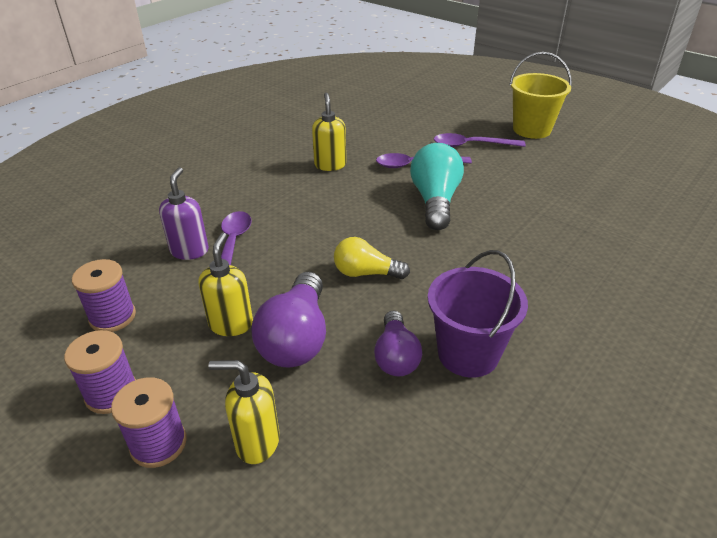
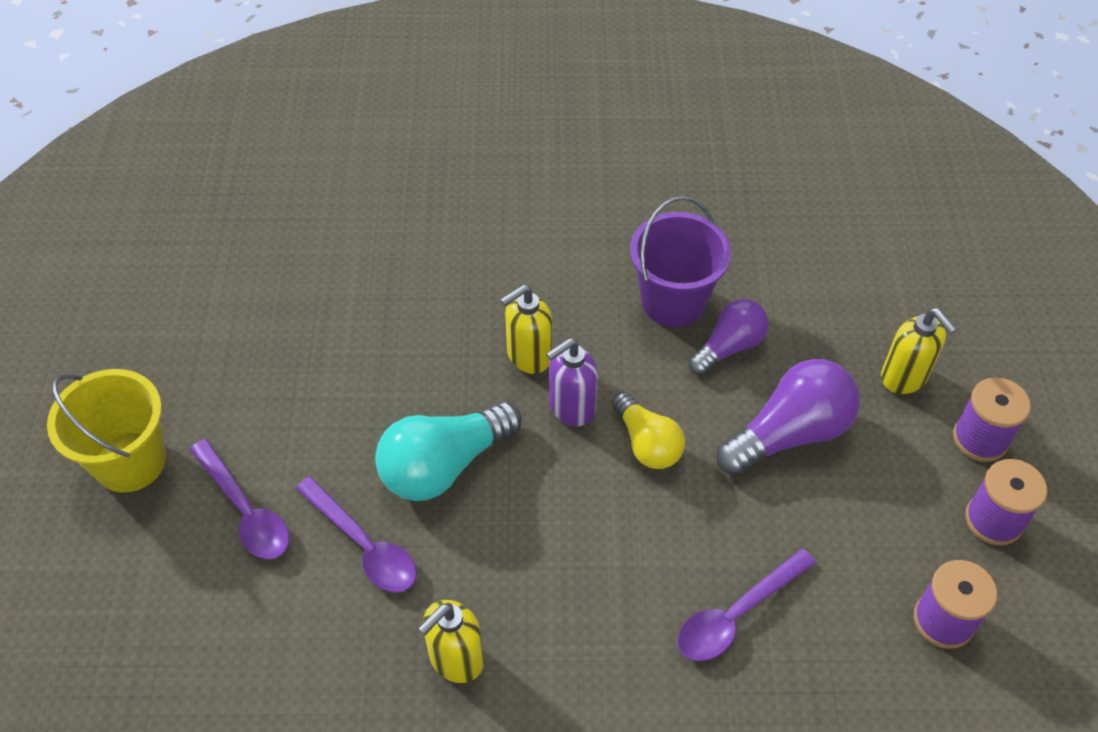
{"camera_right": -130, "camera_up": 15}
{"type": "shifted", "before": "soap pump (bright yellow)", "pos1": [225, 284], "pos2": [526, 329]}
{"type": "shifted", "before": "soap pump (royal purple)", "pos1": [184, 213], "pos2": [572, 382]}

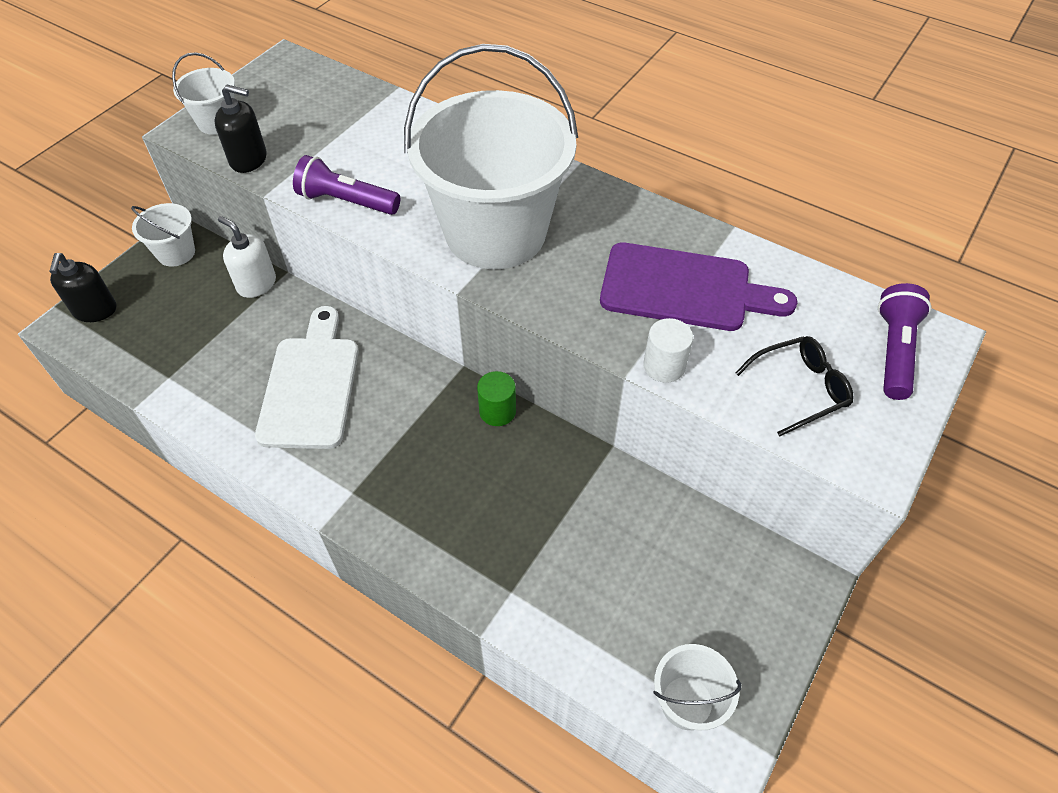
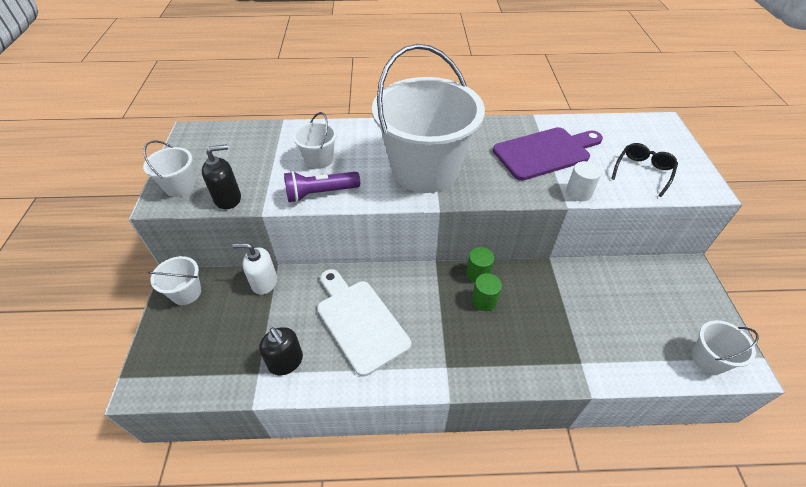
{"camera_right": -35, "camera_up": -5}
{"type": "shifted", "before": "soap pump (jet-black)", "pos1": [83, 287], "pos2": [281, 351]}
{"type": "new", "after": "sand bucket (snow-white)", "pos2": [315, 140]}
{"type": "new", "after": "solid cylinder (green)", "pos2": [487, 292]}
{"type": "gone", "before": "pocket torch (royal purple)", "pos1": [904, 341]}

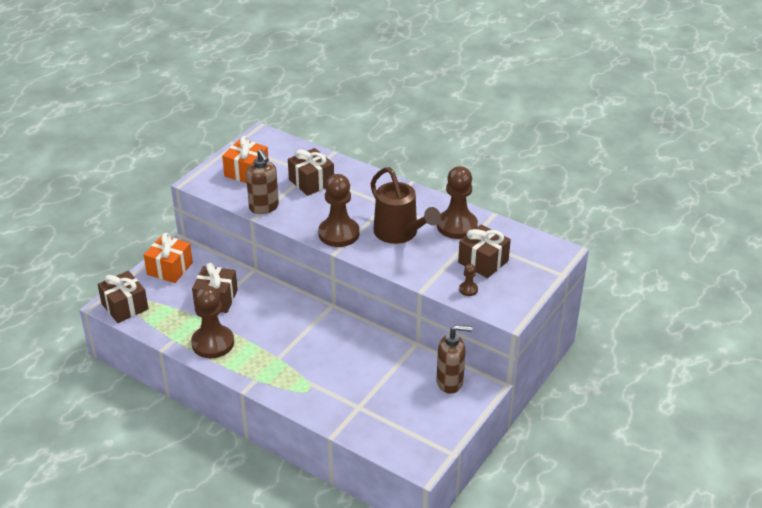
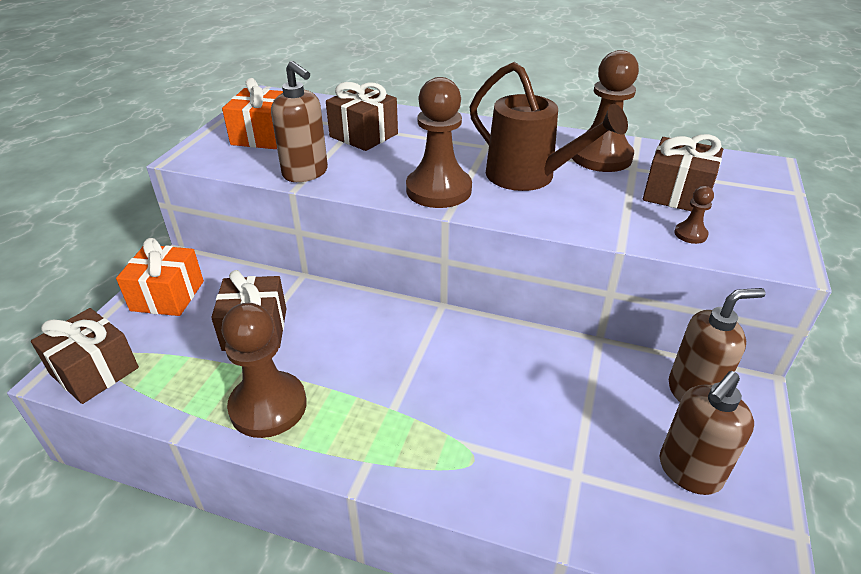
{"camera_right": -15, "camera_up": 0}
{"type": "new", "after": "soap pump (brown)", "pos2": [707, 433]}

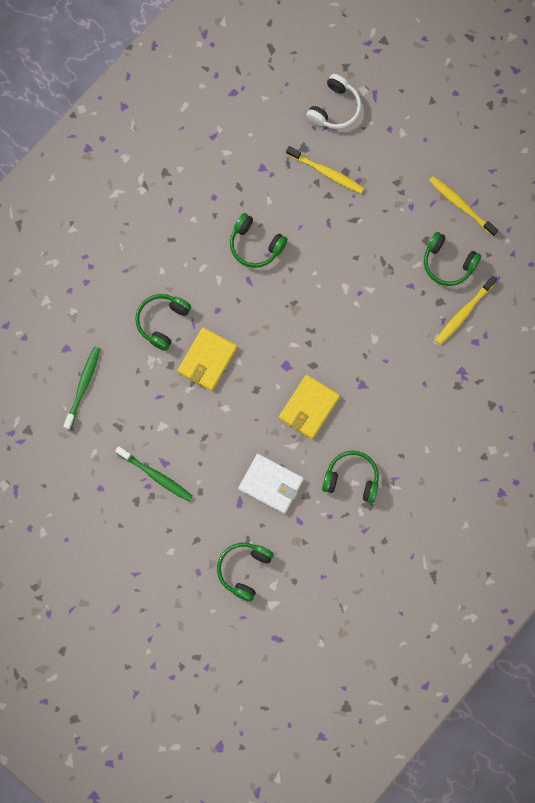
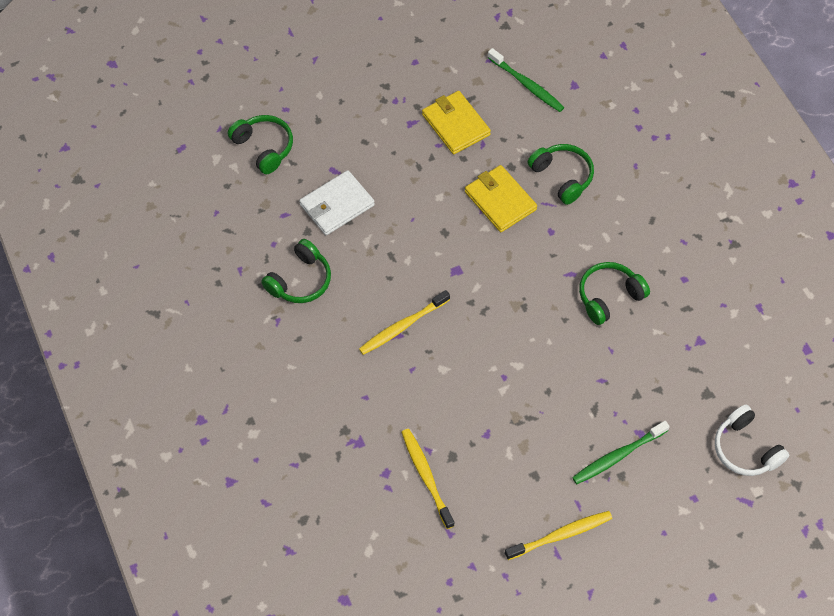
{"camera_right": 115, "camera_up": -15}
{"type": "shifted", "before": "tooth brush (bright yellow)", "pos1": [325, 169], "pos2": [404, 322]}
{"type": "shifted", "before": "card wallet (bright yellow)", "pos1": [309, 407], "pos2": [456, 122]}
{"type": "shifted", "before": "tooth brush (green)", "pos1": [154, 474], "pos2": [621, 452]}
{"type": "gone", "before": "over-ear headphones (green)", "pos1": [452, 259]}

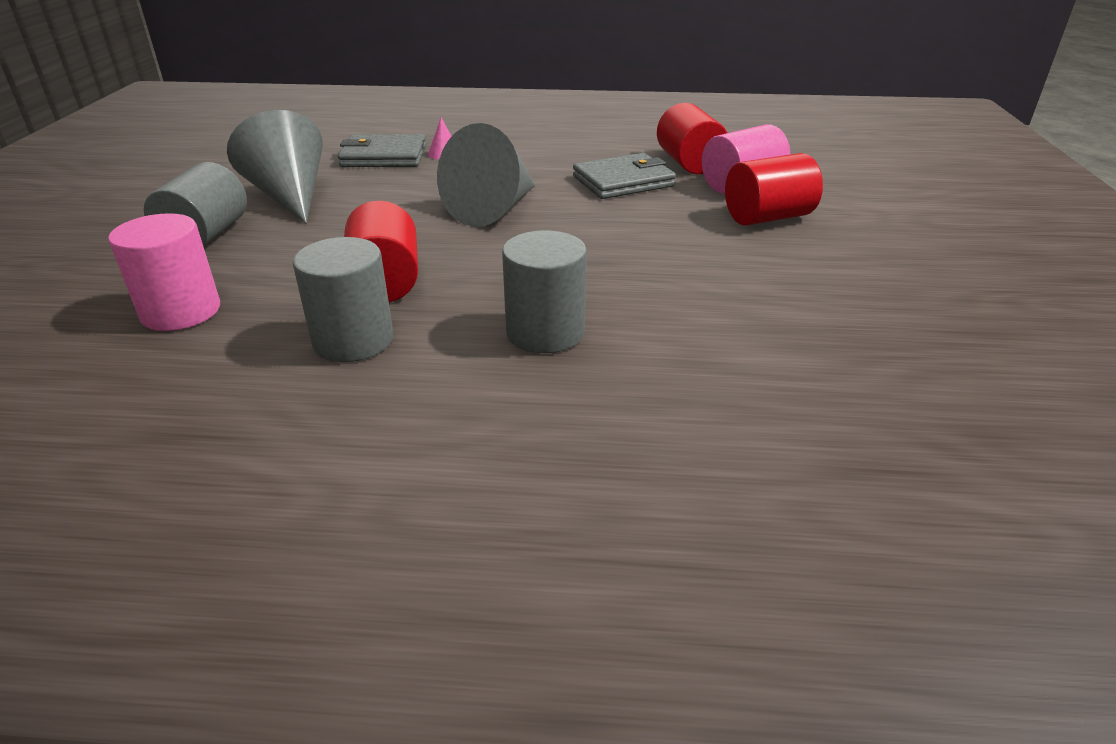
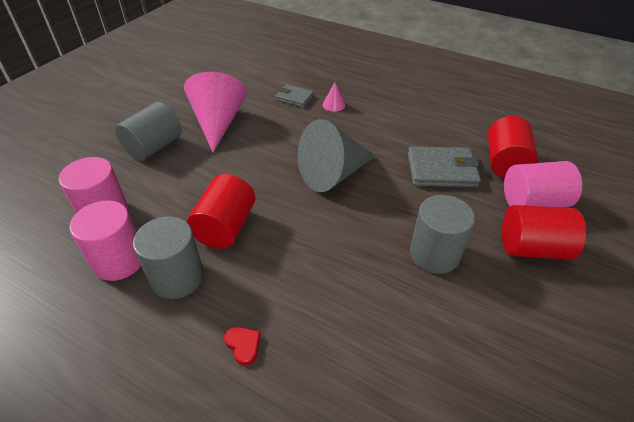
{"camera_right": 25, "camera_up": 10}
{"type": "new", "after": "solid cylinder (rose-pink)", "pos2": [105, 240]}
{"type": "repainted", "before": "cone shape (grey)", "after": "cone shape (rose-pink)", "pos1": [275, 167], "pos2": [215, 112]}
{"type": "new", "after": "heart (red)", "pos2": [242, 346]}
{"type": "scaled", "before": "card wallet (grey)", "pos1": [382, 150], "pos2": [294, 95], "scale": 0.6}
{"type": "shifted", "before": "solid cylinder (grey)", "pos1": [544, 291], "pos2": [442, 234]}

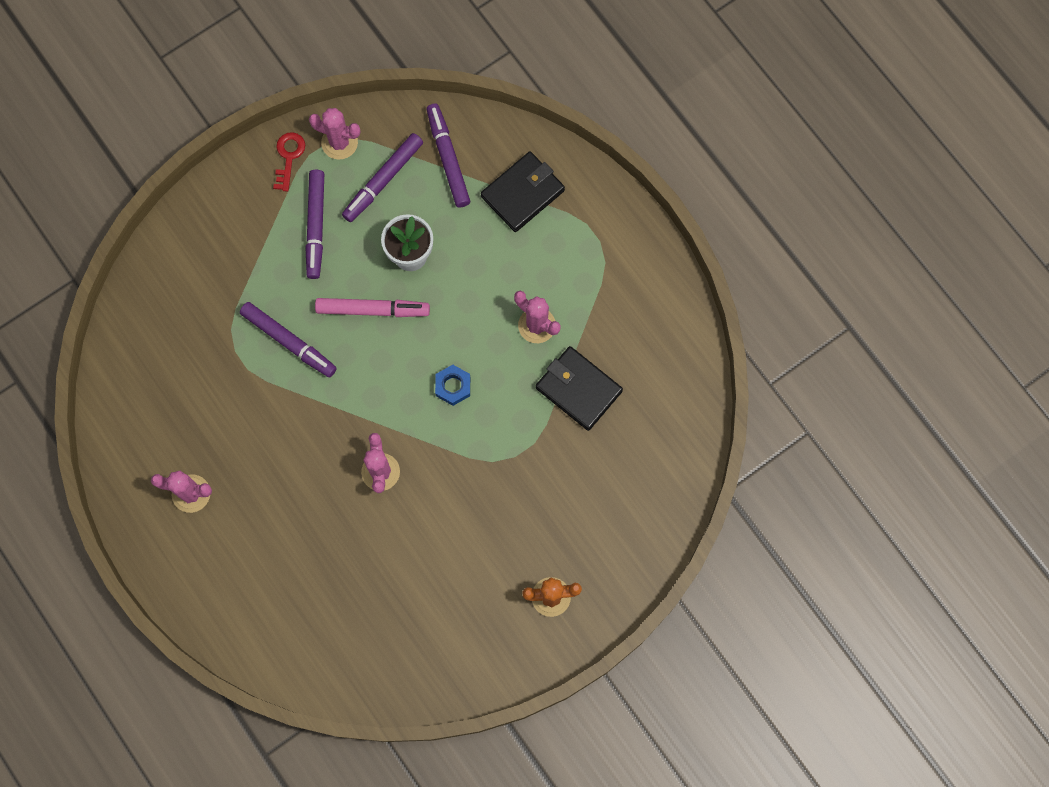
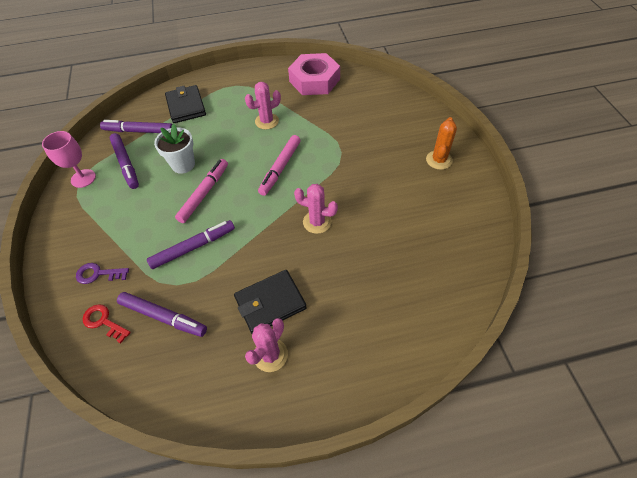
{"camera_right": -65, "camera_up": -20}
{"type": "swapped", "before": "prickly plant (rose-pink)", "after": "chalice (rose-pink)", "pos1": [334, 133], "pos2": [69, 159]}
{"type": "new", "after": "key (royal purple)", "pos2": [102, 273]}
{"type": "shifted", "before": "key (red)", "pos1": [289, 162], "pos2": [107, 323]}
{"type": "shifted", "before": "marker pen (royal purple)", "pos1": [314, 224], "pos2": [162, 314]}
{"type": "shifted", "before": "card wallet (jet-black)", "pos1": [579, 388], "pos2": [270, 302]}
{"type": "swapped", "before": "hex nut (blue)", "after": "marker pen (rose-pink)", "pos1": [452, 385], "pos2": [279, 165]}
{"type": "new", "after": "hex nut (rose-pink)", "pos2": [314, 74]}

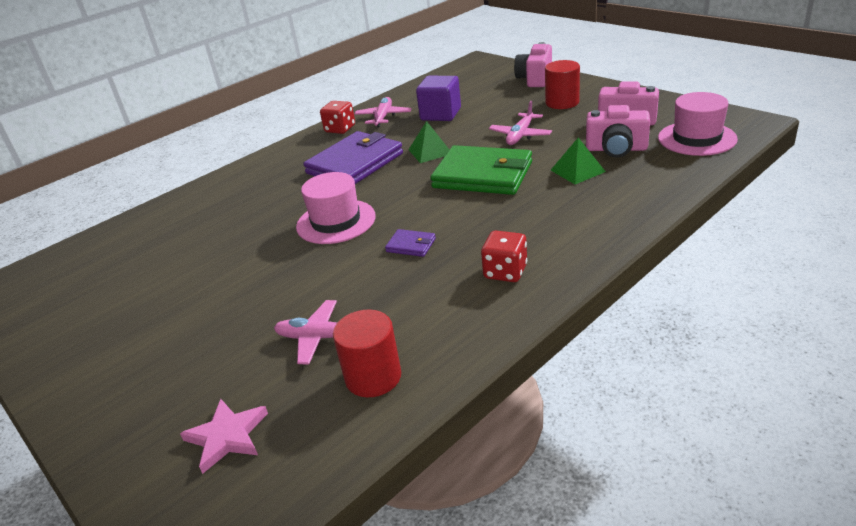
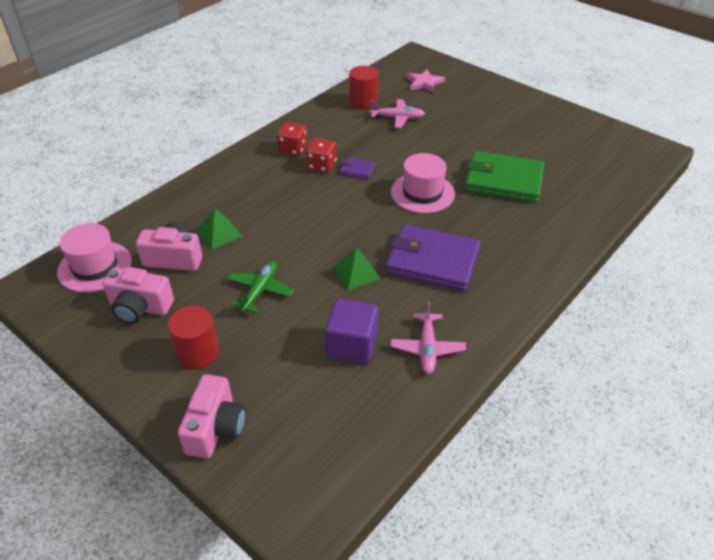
{"camera_right": 170, "camera_up": 10}
{"type": "repainted", "before": "aeroplane (rose-pink)", "after": "aeroplane (green)", "pos1": [520, 123], "pos2": [261, 287]}
{"type": "shifted", "before": "die (red)", "pos1": [337, 117], "pos2": [321, 155]}
{"type": "rotated", "before": "card wallet (royal purple)", "pos1": [353, 157], "pos2": [433, 257], "turn": 75}
{"type": "shifted", "before": "card wallet (green)", "pos1": [481, 170], "pos2": [504, 177]}

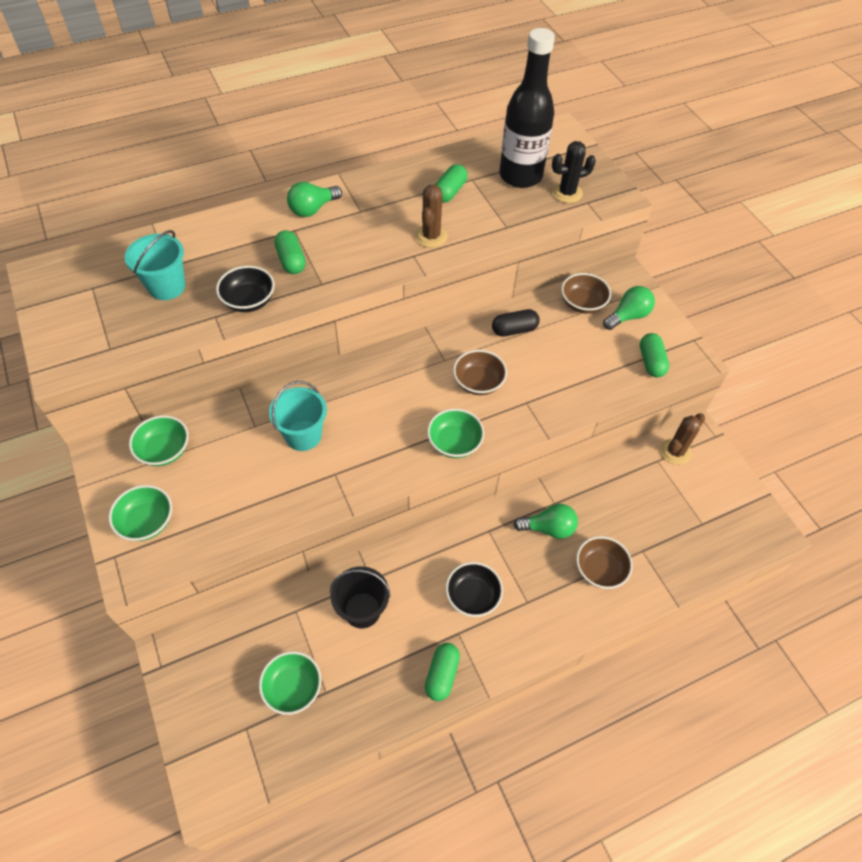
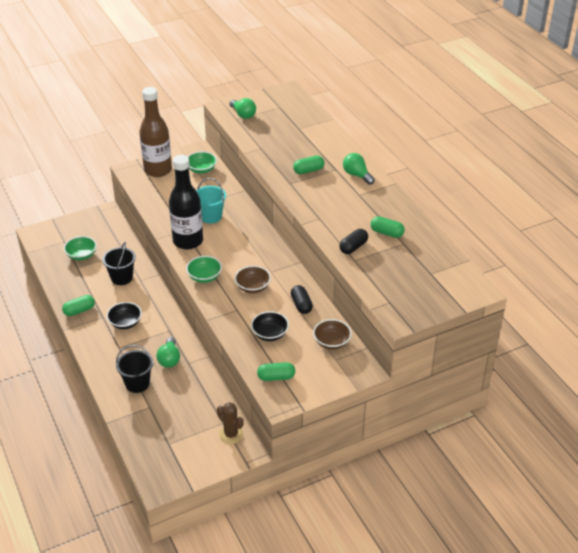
{"camera_right": 90, "camera_up": -15}
{"type": "rotated", "before": "capsule (green)", "pos1": [442, 672], "pos2": [78, 305], "turn": -45}
{"type": "swapped", "before": "serving bowl (brown)", "after": "sand bucket (jet-black)", "pos1": [604, 562], "pos2": [134, 369]}
{"type": "swapped", "before": "serving bowl (green)", "after": "bottle (brown)", "pos1": [140, 513], "pos2": [155, 132]}
{"type": "shifted", "before": "bottle (jet-black)", "pos1": [527, 108], "pos2": [186, 202]}
{"type": "shifted", "before": "light bulb (green)", "pos1": [629, 308], "pos2": [242, 108]}
{"type": "shifted", "before": "serving bowl (jet-black)", "pos1": [245, 289], "pos2": [270, 326]}
{"type": "new", "after": "capsule (jet-black)", "pos2": [353, 241]}
{"type": "gone", "before": "sand bucket (teal)", "pos1": [155, 265]}
{"type": "gone", "before": "prickly plant (brown)", "pos1": [431, 216]}
{"type": "gone", "before": "prickly plant (jet-black)", "pos1": [574, 172]}

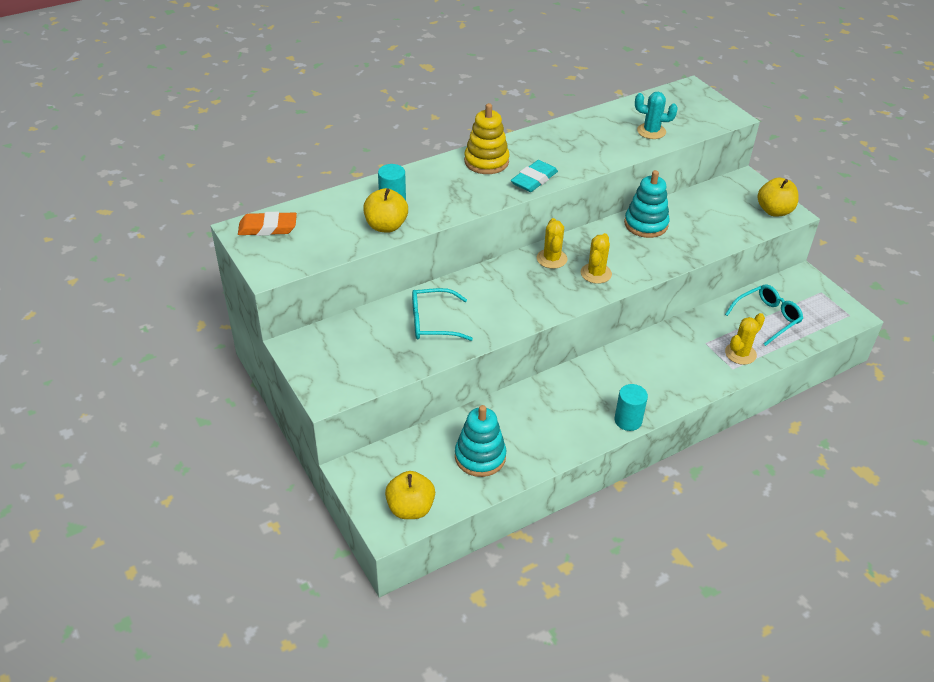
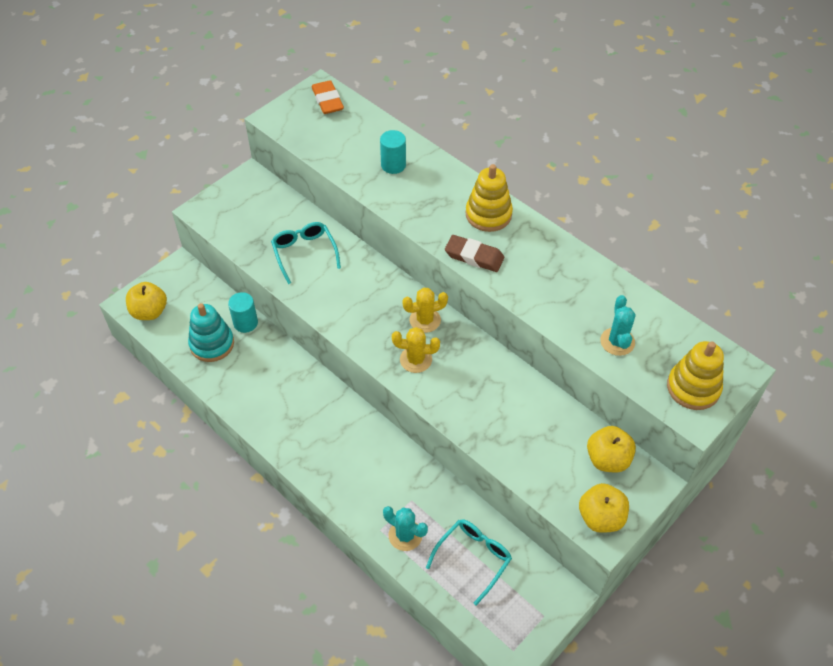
{"camera_right": 75, "camera_up": 10}
{"type": "shifted", "before": "solid cylinder (teal)", "pos1": [631, 407], "pos2": [243, 312]}
{"type": "repainted", "before": "prickly plant (bright yellow)", "after": "prickly plant (teal)", "pos1": [745, 339], "pos2": [405, 528]}
{"type": "rotated", "before": "eyeglasses (teal)", "pos1": [764, 315], "pos2": [469, 562], "turn": -90}
{"type": "repainted", "before": "pencil eraser (teal)", "after": "pencil eraser (brown)", "pos1": [534, 176], "pos2": [474, 253]}
{"type": "shifted", "before": "apple fruit (bright yellow)", "pos1": [385, 210], "pos2": [611, 449]}
{"type": "new", "after": "stacking rings (bright yellow)", "pos2": [695, 375]}
{"type": "gone", "before": "stacking rings (teal)", "pos1": [647, 204]}

